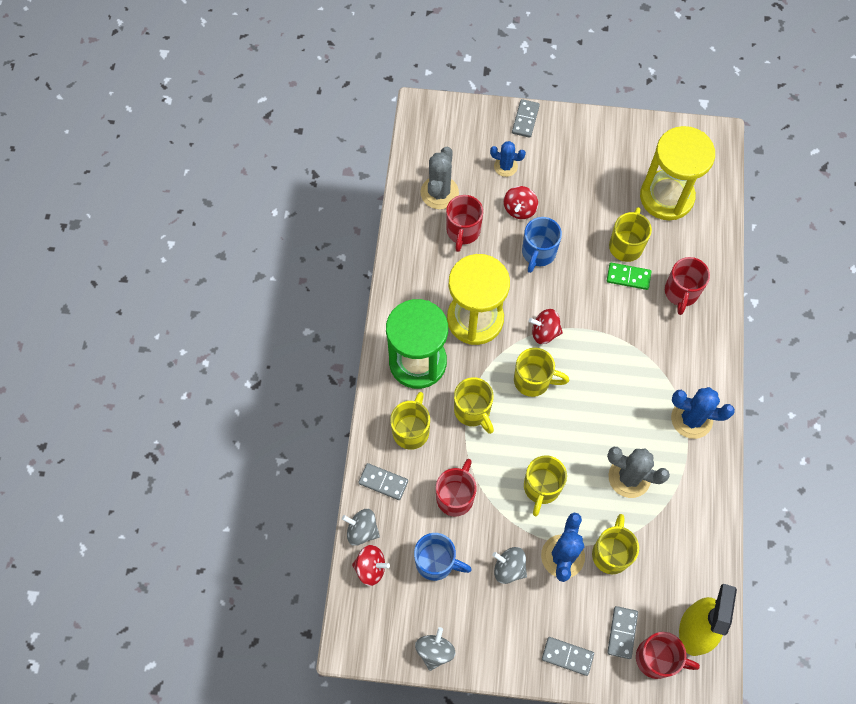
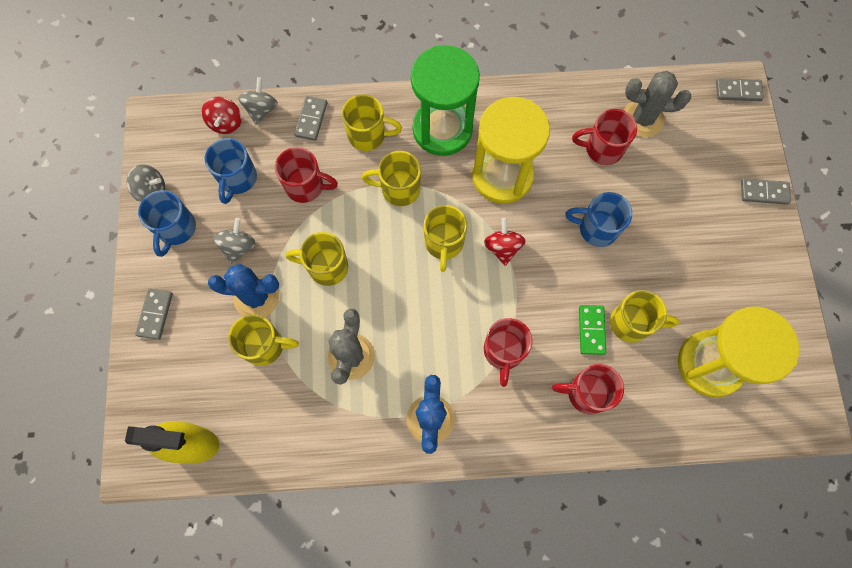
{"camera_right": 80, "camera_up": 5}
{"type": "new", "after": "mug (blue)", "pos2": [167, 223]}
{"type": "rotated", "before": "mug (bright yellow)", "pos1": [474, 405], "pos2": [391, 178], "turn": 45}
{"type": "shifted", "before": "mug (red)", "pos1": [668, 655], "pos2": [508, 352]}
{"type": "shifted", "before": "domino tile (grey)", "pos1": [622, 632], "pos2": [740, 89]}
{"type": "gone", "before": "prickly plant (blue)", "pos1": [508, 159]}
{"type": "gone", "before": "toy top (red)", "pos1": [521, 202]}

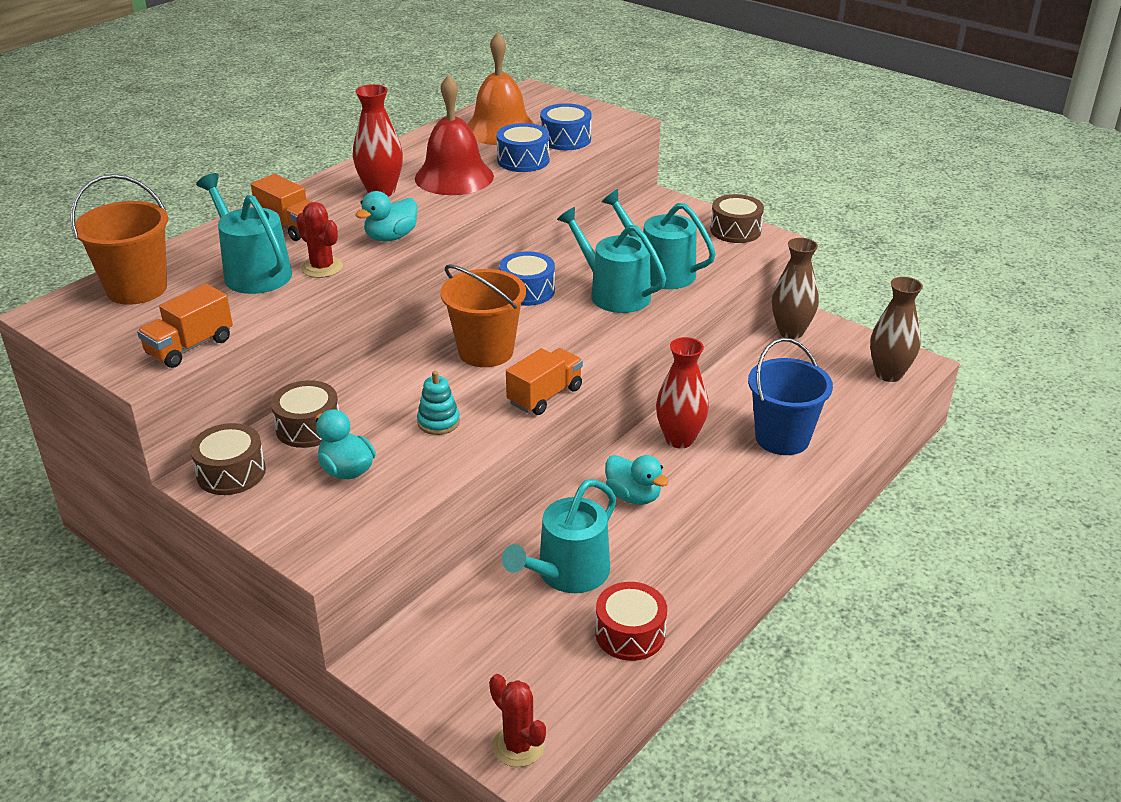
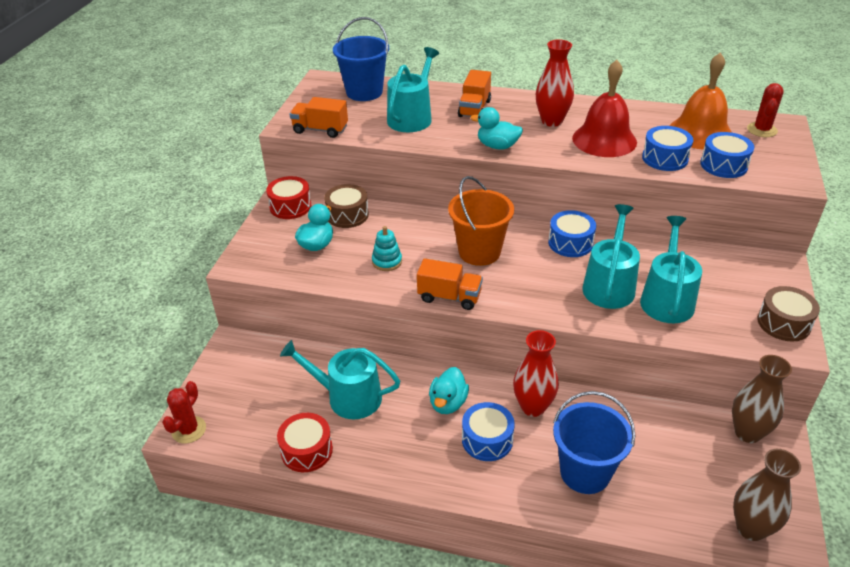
{"camera_right": 65, "camera_up": 5}
{"type": "repainted", "before": "snare drum (brown)", "after": "snare drum (red)", "pos1": [228, 459], "pos2": [289, 197]}
{"type": "repainted", "before": "sand bucket (orange-coloured)", "after": "sand bucket (blue)", "pos1": [119, 239], "pos2": [361, 59]}
{"type": "new", "after": "snare drum (blue)", "pos2": [488, 431]}
{"type": "shifted", "before": "prickly plant (red)", "pos1": [319, 240], "pos2": [765, 110]}

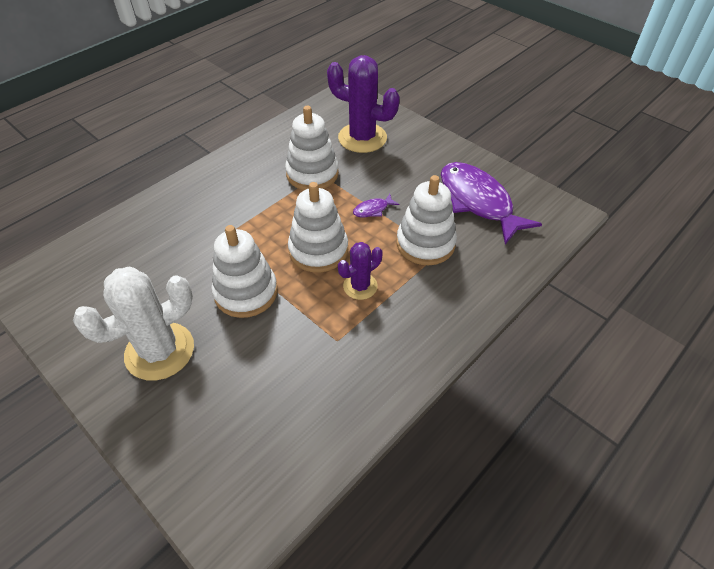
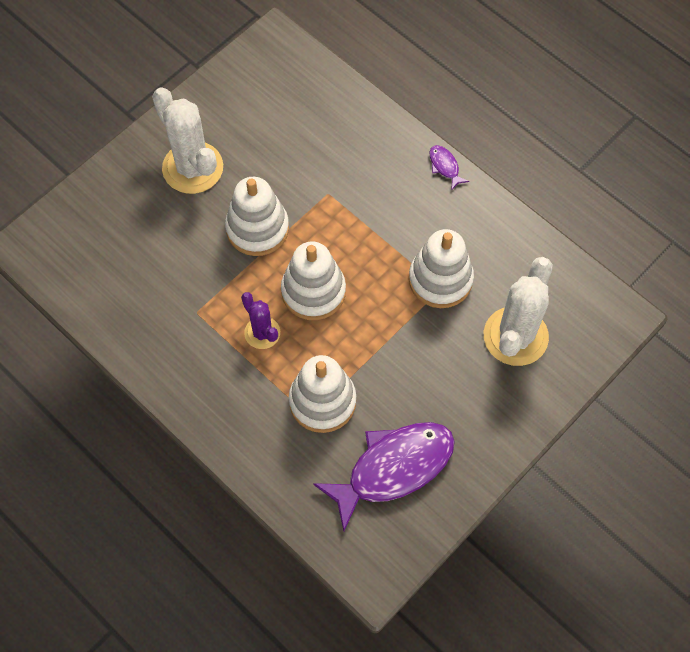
{"camera_right": 90, "camera_up": 15}
{"type": "shifted", "before": "fish figure (royal purple)", "pos1": [376, 205], "pos2": [449, 168]}
{"type": "repainted", "before": "prickly plant (royal purple)", "after": "prickly plant (snow-white)", "pos1": [363, 104], "pos2": [518, 311]}

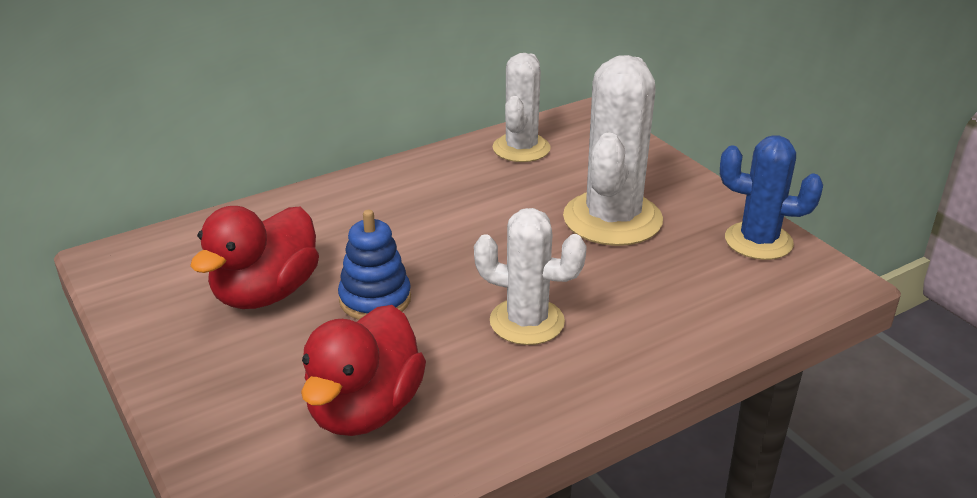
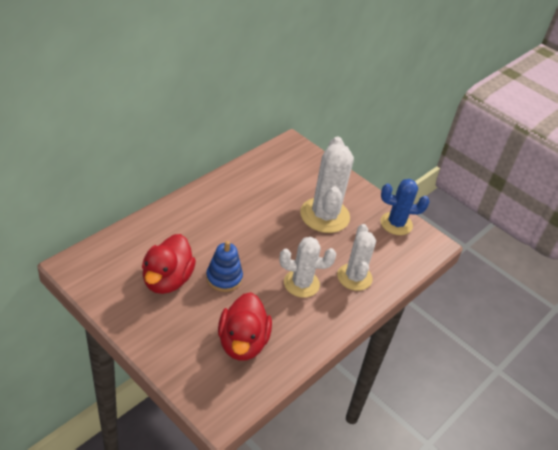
{"camera_right": -20, "camera_up": 10}
{"type": "shifted", "before": "prickly plant (snow-white)", "pos1": [521, 107], "pos2": [356, 257]}

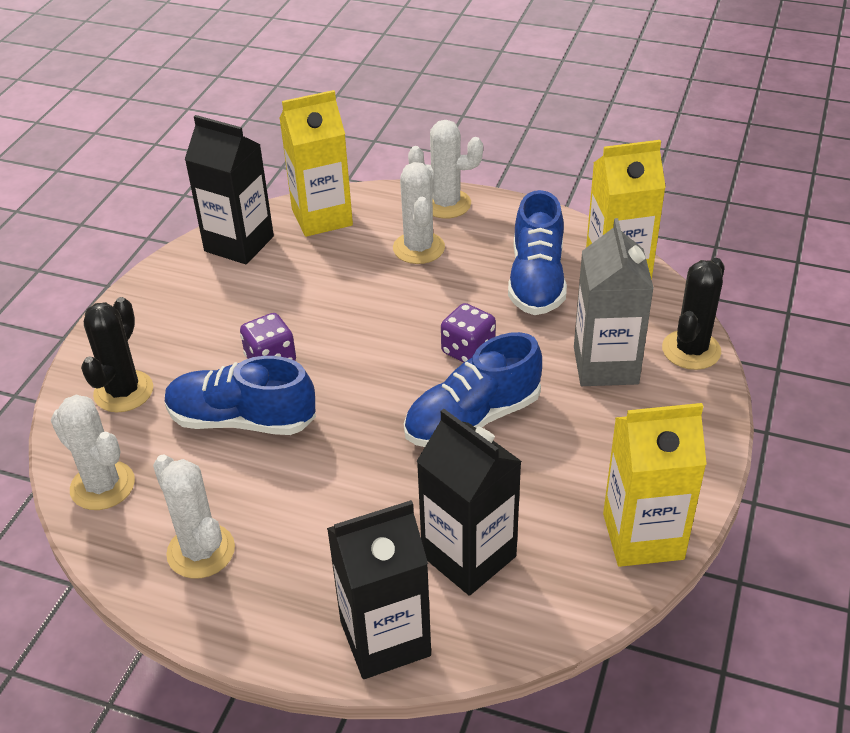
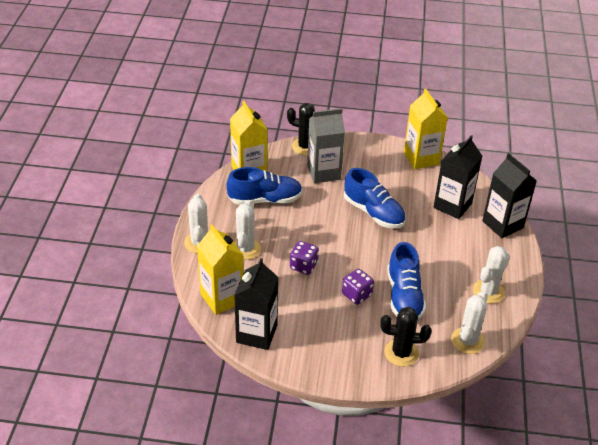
{"camera_right": -105, "camera_up": 0}
{"type": "rotated", "before": "prickly plant (snow-white)", "pos1": [419, 213], "pos2": [247, 230], "turn": -60}
{"type": "shifted", "before": "die (royal purple)", "pos1": [468, 333], "pos2": [304, 258]}

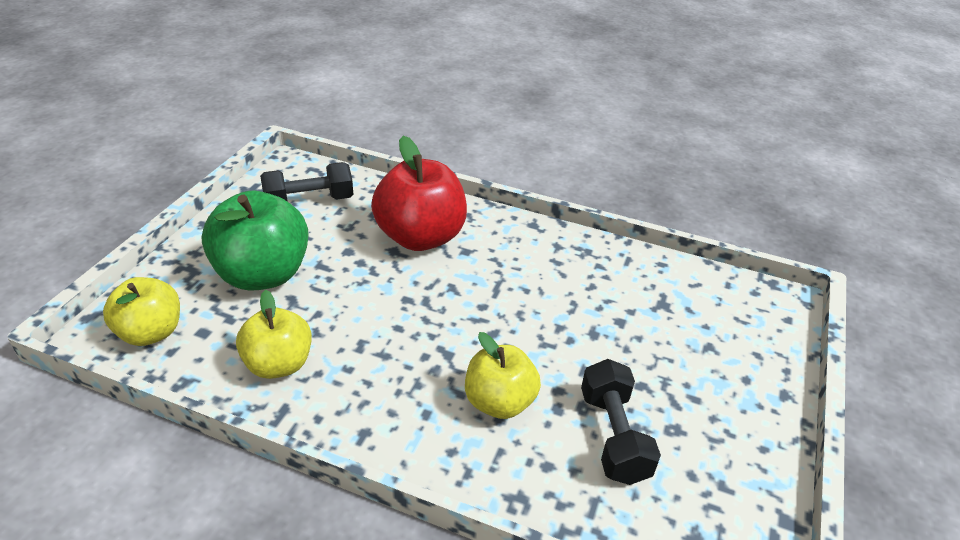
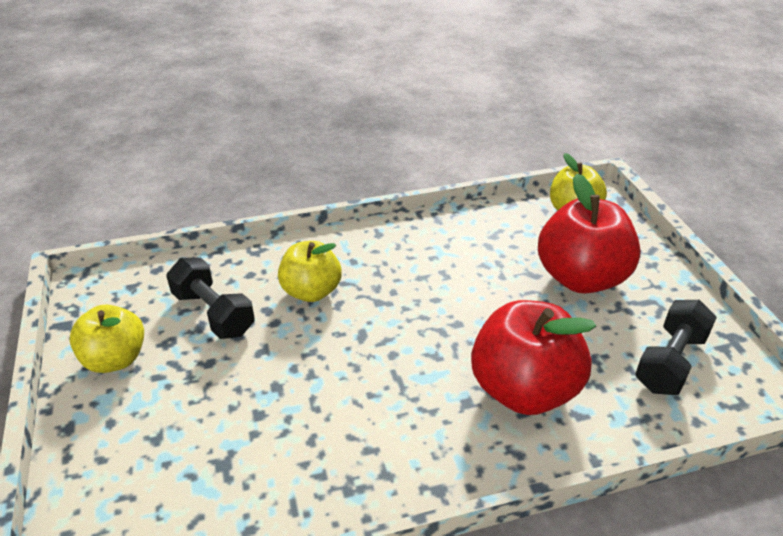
{"camera_right": 145, "camera_up": 0}
{"type": "shifted", "before": "apple fruit (bright yellow)", "pos1": [274, 334], "pos2": [106, 339]}
{"type": "repainted", "before": "apple fruit (green)", "after": "apple fruit (red)", "pos1": [255, 240], "pos2": [589, 233]}

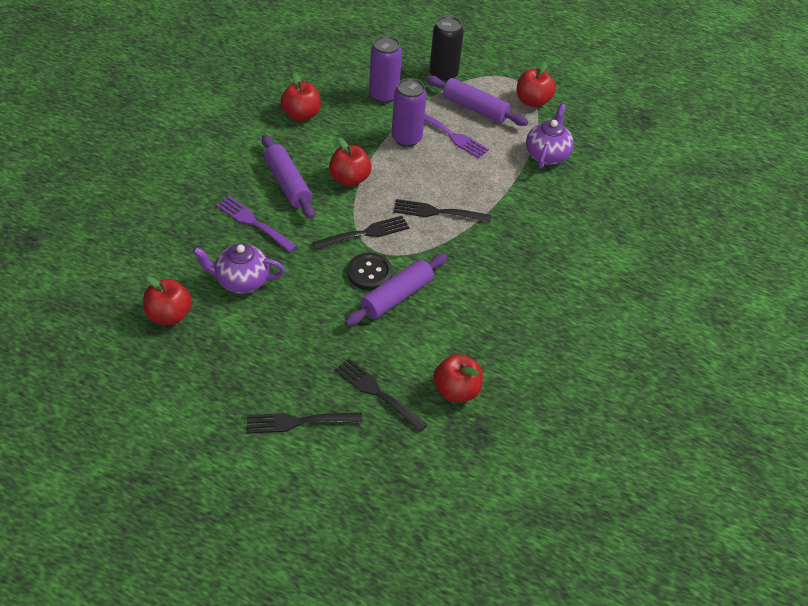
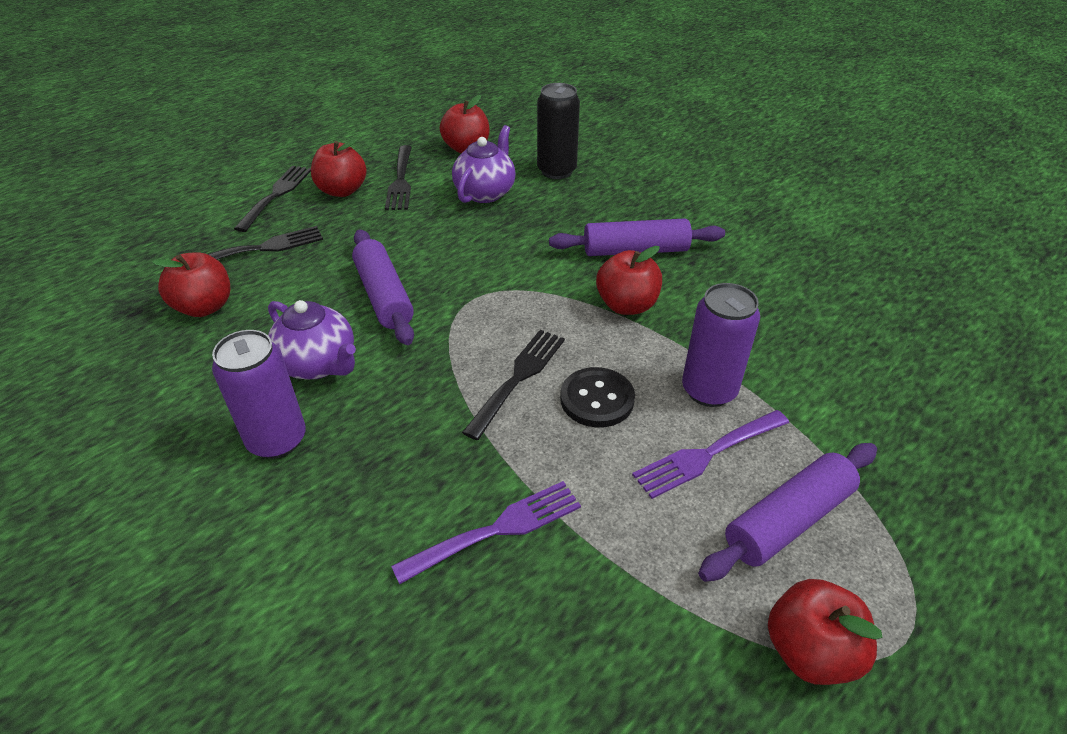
{"camera_right": 115, "camera_up": -5}
{"type": "shifted", "before": "tin (royal purple)", "pos1": [385, 69], "pos2": [259, 394]}
{"type": "shifted", "before": "tea pot (royal purple)", "pos1": [550, 135], "pos2": [312, 340]}
{"type": "shifted", "before": "apple fruit (red)", "pos1": [300, 97], "pos2": [339, 168]}
{"type": "shifted", "before": "table fork (jet-black)", "pos1": [360, 233], "pos2": [398, 177]}
{"type": "shifted", "before": "table fork (royal purple)", "pos1": [256, 224], "pos2": [486, 533]}
{"type": "shifted", "before": "tin (jet-black)", "pos1": [446, 49], "pos2": [558, 131]}
{"type": "shifted", "before": "shirt button (jet-black)", "pos1": [370, 271], "pos2": [597, 397]}

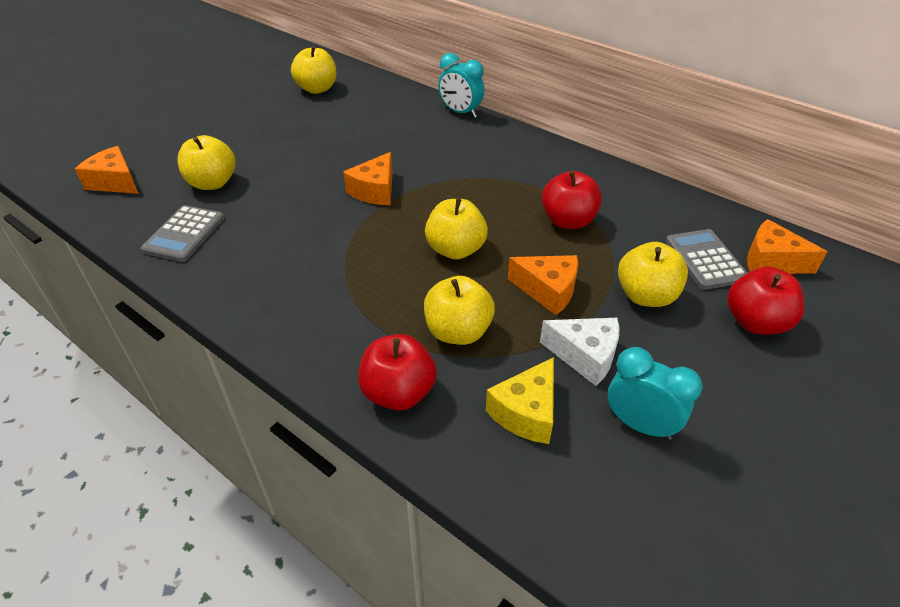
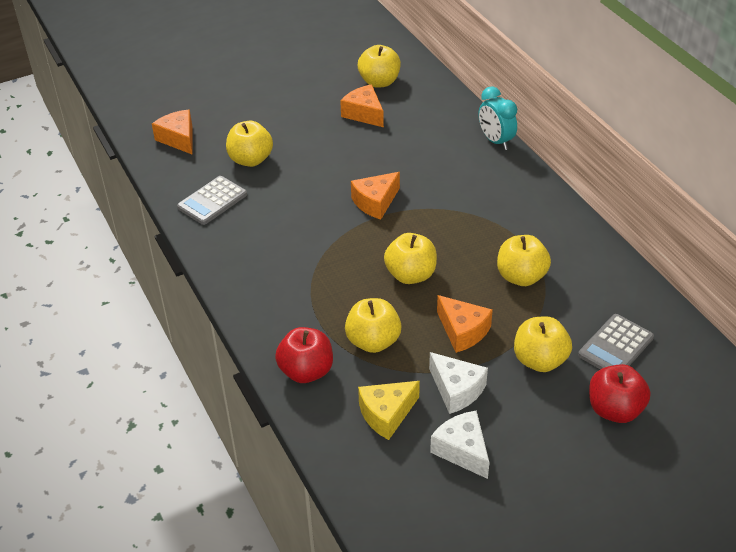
{"camera_right": 25, "camera_up": 0}
{"type": "shifted", "before": "piece of cheese (orange-coloured)", "pos1": [787, 246], "pos2": [362, 106]}
{"type": "swapped", "before": "alarm clock (teal)", "after": "piece of cheese (snow-white)", "pos1": [655, 393], "pos2": [460, 444]}
{"type": "repainted", "before": "apple fruit (red)", "after": "apple fruit (bright yellow)", "pos1": [572, 200], "pos2": [524, 260]}
{"type": "rotated", "before": "adding machine (grey)", "pos1": [706, 259], "pos2": [616, 341], "turn": -150}

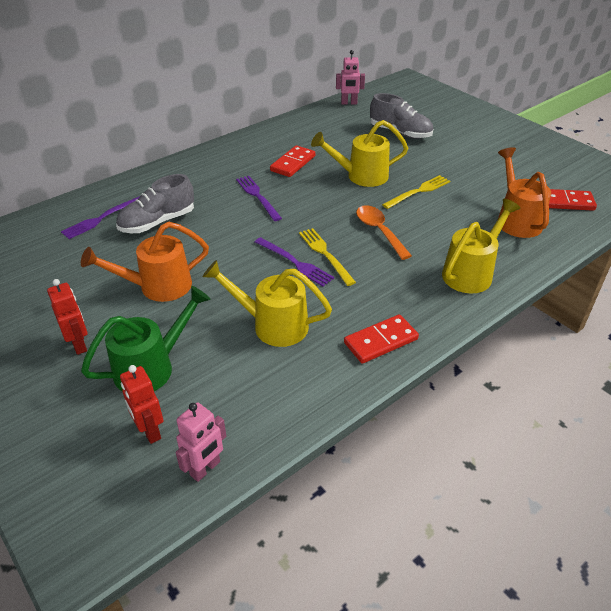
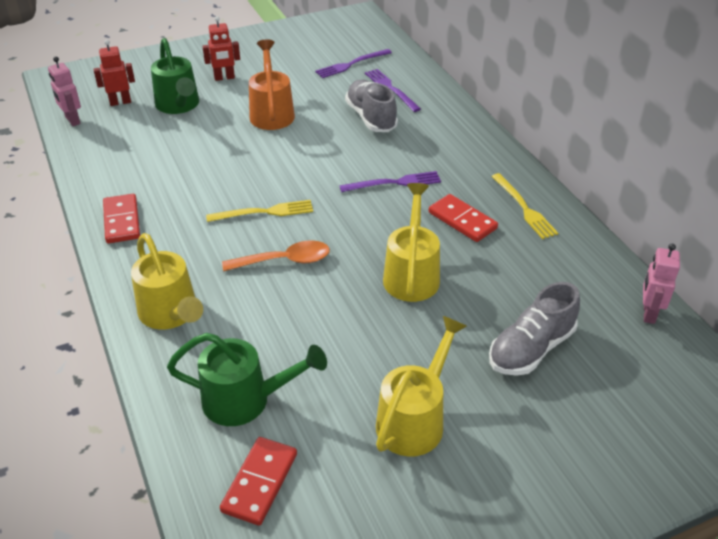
{"camera_right": 105, "camera_up": 0}
{"type": "repainted", "before": "watering pot (orange-coloured)", "after": "watering pot (green)", "pos1": [524, 192], "pos2": [247, 379]}
{"type": "shifted", "before": "table fork (royal purple)", "pos1": [294, 262], "pos2": [353, 63]}
{"type": "shifted", "before": "watering pot (bright yellow)", "pos1": [267, 303], "pos2": [421, 386]}
{"type": "shifted", "before": "table fork (bright yellow)", "pos1": [416, 192], "pos2": [524, 206]}

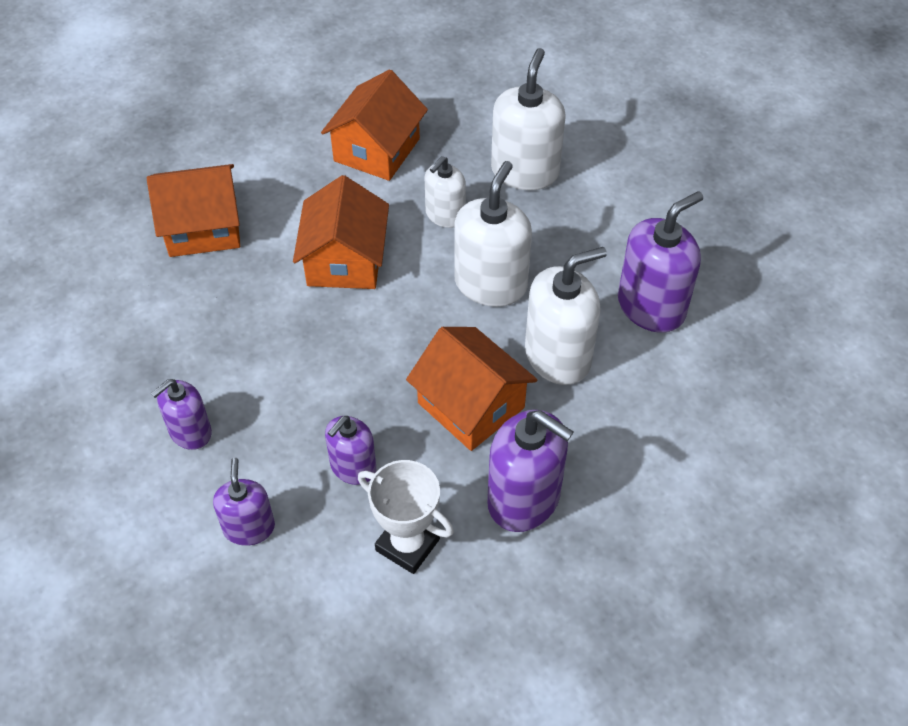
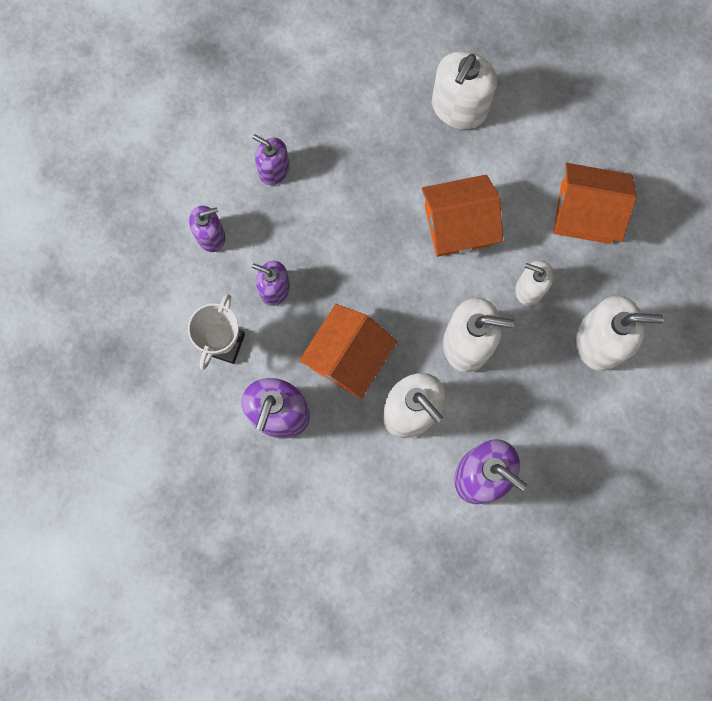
{"camera_right": 75, "camera_up": 25}
{"type": "swapped", "before": "toy house (orange-coloured)", "after": "soap pump (snow-white)", "pos1": [193, 210], "pos2": [464, 90]}

